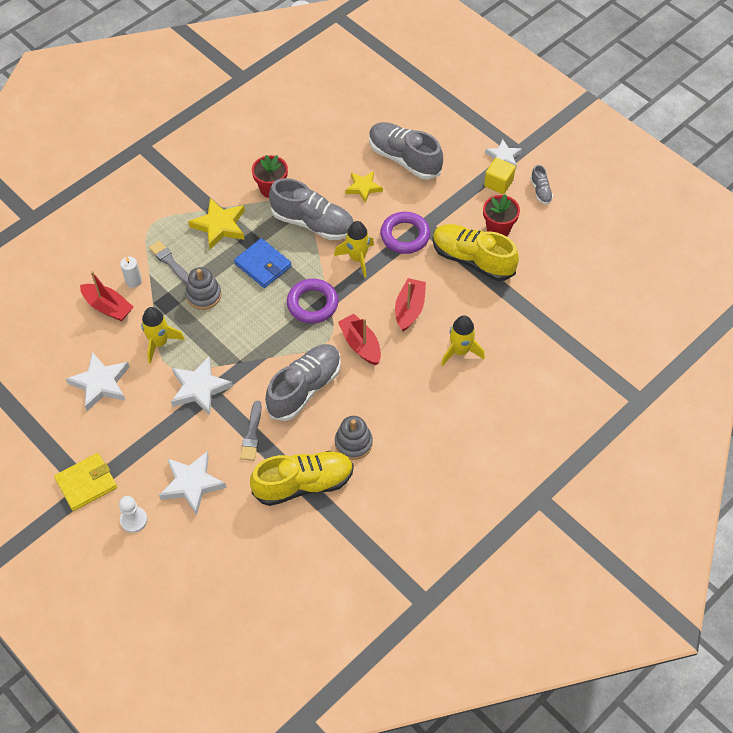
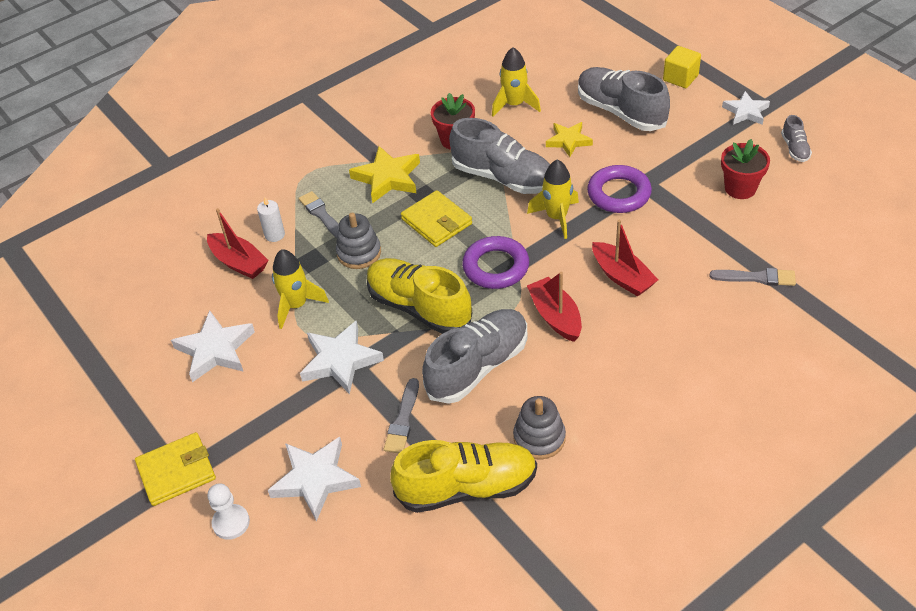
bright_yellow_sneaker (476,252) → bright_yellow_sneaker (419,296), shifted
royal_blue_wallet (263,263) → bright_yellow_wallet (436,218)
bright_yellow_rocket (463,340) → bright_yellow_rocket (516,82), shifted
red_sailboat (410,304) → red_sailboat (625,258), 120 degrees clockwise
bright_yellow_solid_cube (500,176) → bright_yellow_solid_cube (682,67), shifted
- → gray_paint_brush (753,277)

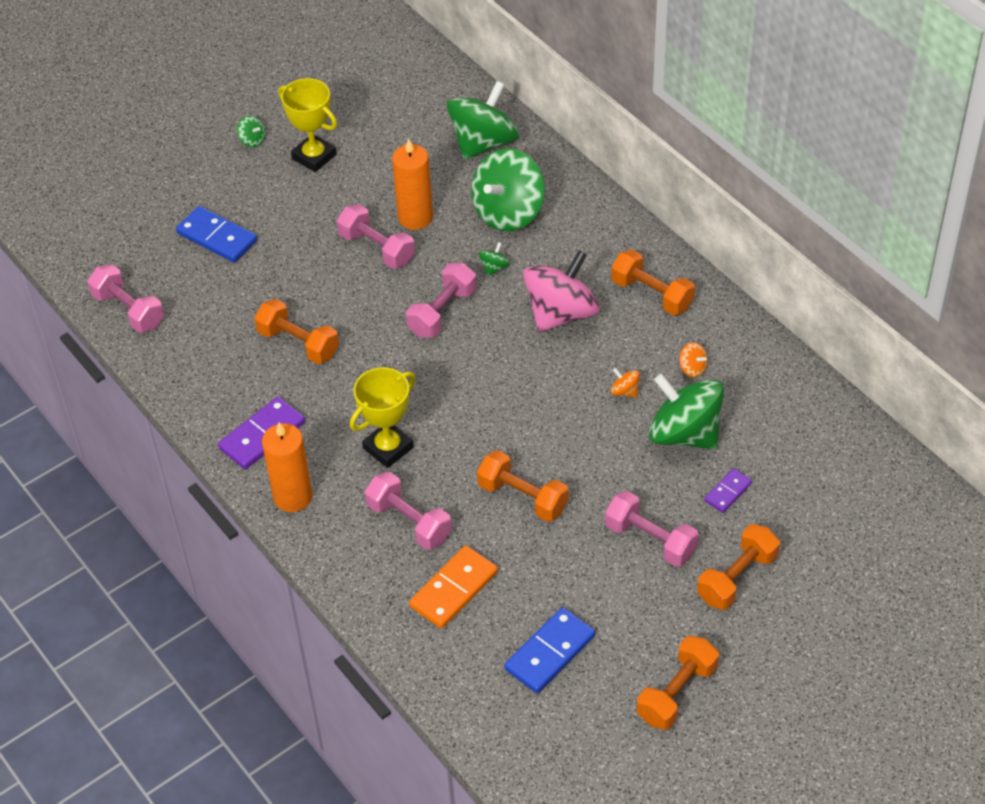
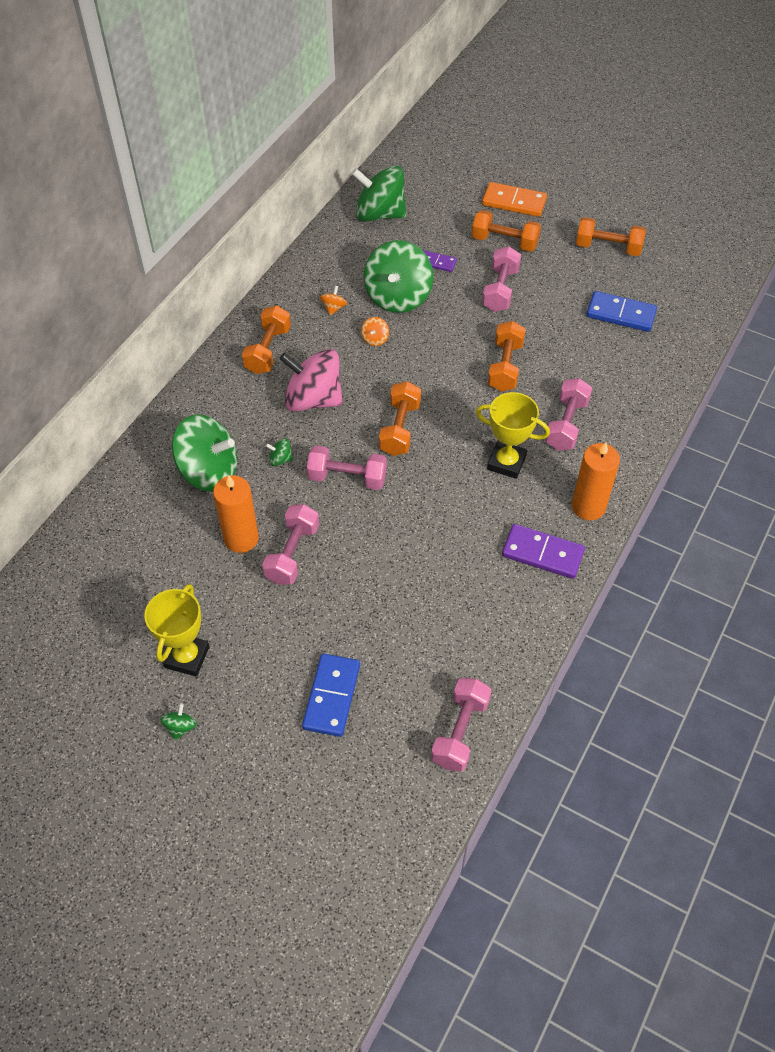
emerald_whirligig (483,120) → emerald_whirligig (379,194), shifted
orange_hand_weight (296,331) → orange_hand_weight (400,418), shifted
orange_domino_piece (453,587) → orange_domino_piece (514,199), shifted

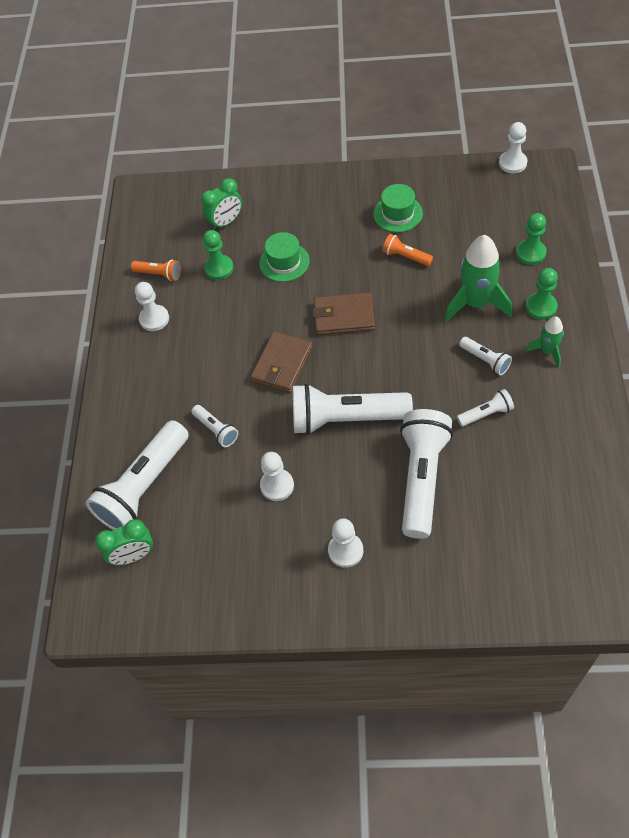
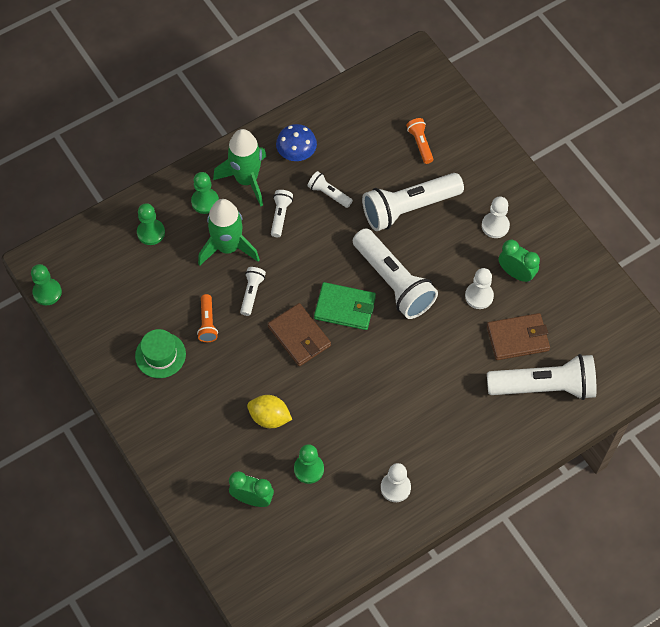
snow-white_game_pawn (513,147) → emerald_game_pawn (46,284)
emerald_rocket (545,342) → emerald_rocket (240,168), x1.83
snow-white_pocket_torch (215,426) → snow-white_pocket_torch (253,291), shifted
emerald_top_hat (284,257) → bright_yellow_lemon (269,411)
- → royal_blue_mushroom (296,142)
- → emerald_wallet (345,306)
orange_pocket_torch (156,270) → orange_pocket_torch (419,141), shifted
dark_brown_wallet (282,362) → dark_brown_wallet (518,336), shifted
emerald_alarm_clock (124,542) → emerald_alarm_clock (519,261), shifted

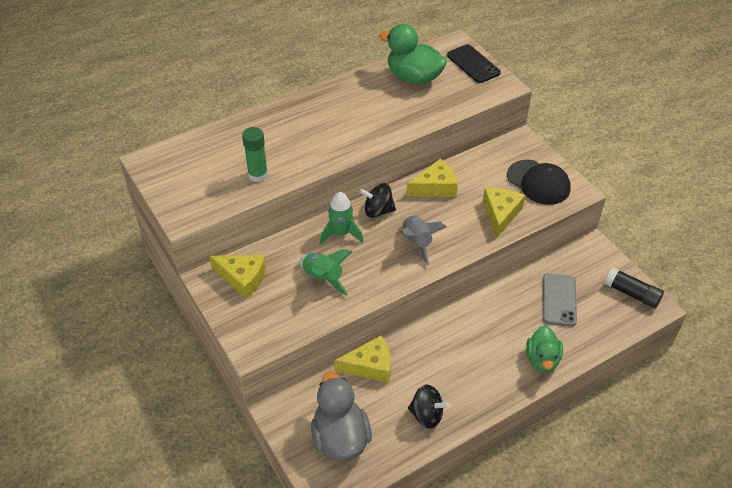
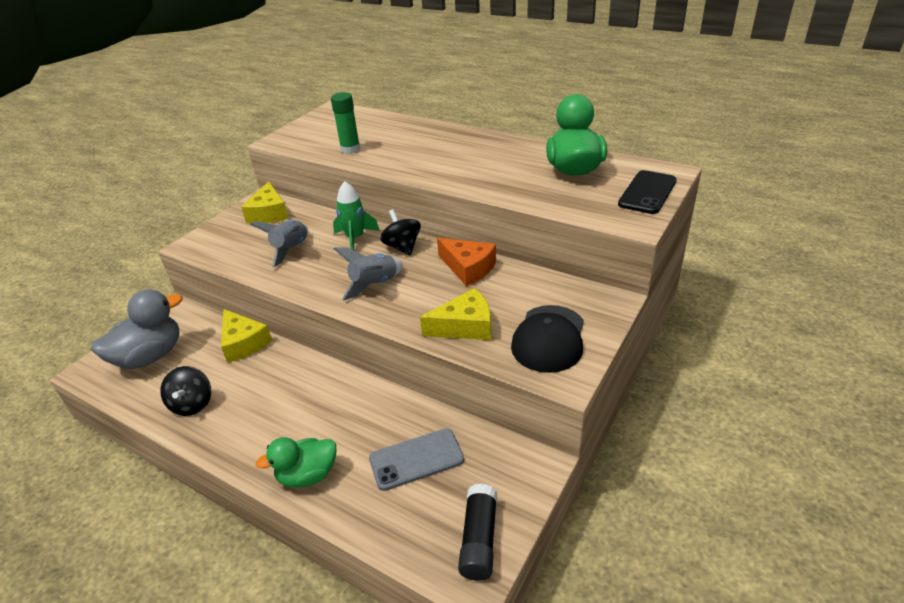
emerald_rocket (326,272) → gray_rocket (278,243)
bright_yellow_cheese_wedge (432,178) → orange_cheese_wedge (466,262)

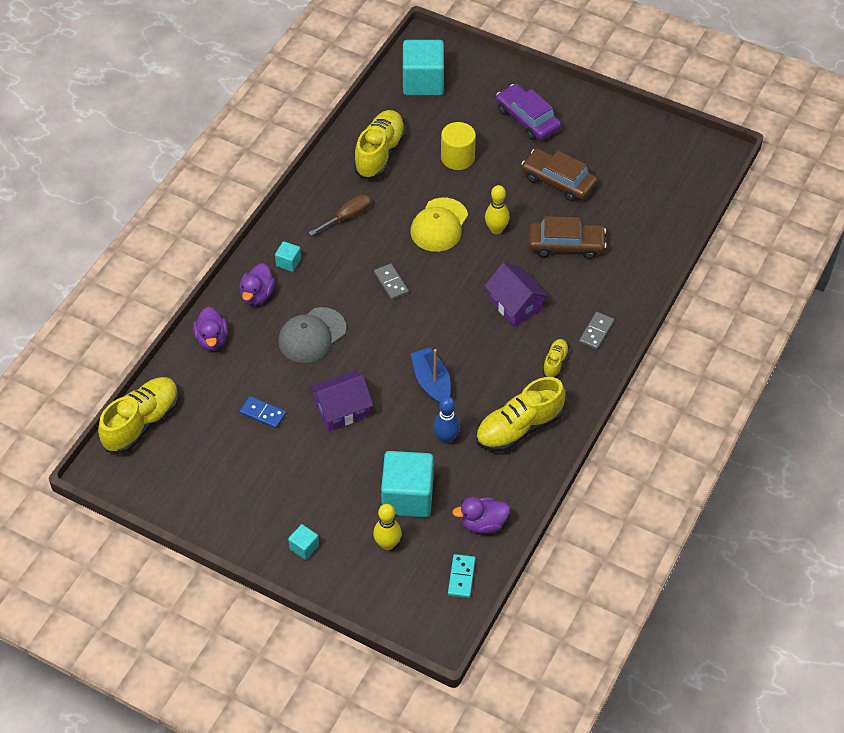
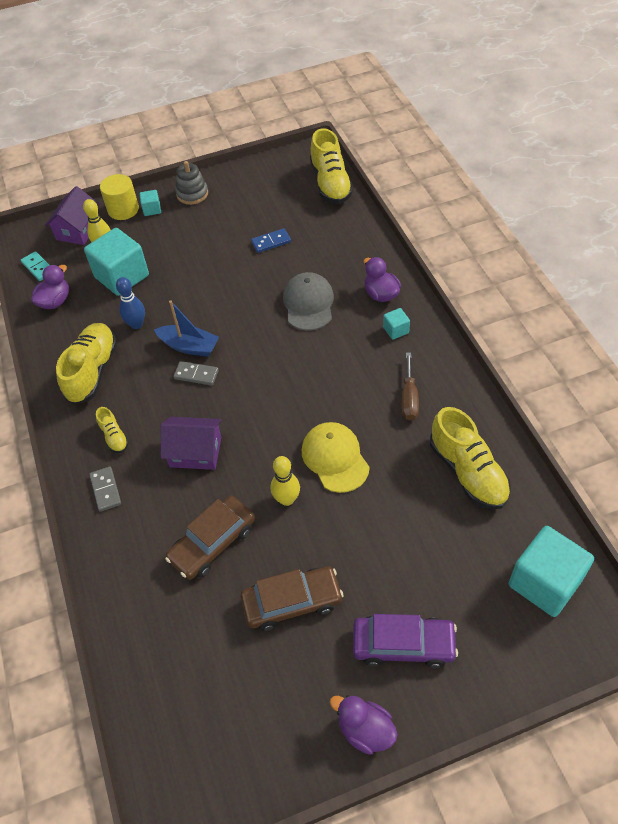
violet_toy_house (341,400) → violet_toy_house (72,215), shifted
bright_yellow_solid_cylinder (458,146) → bright_yellow_solid_cylinder (119,197), shifted
gray_domino_piece (391,281) → gray_domino_piece (196,373), shifted
- → gray_ring_stacker (191,183)
violet_duck (210,329) → violet_duck (364,725), shifted

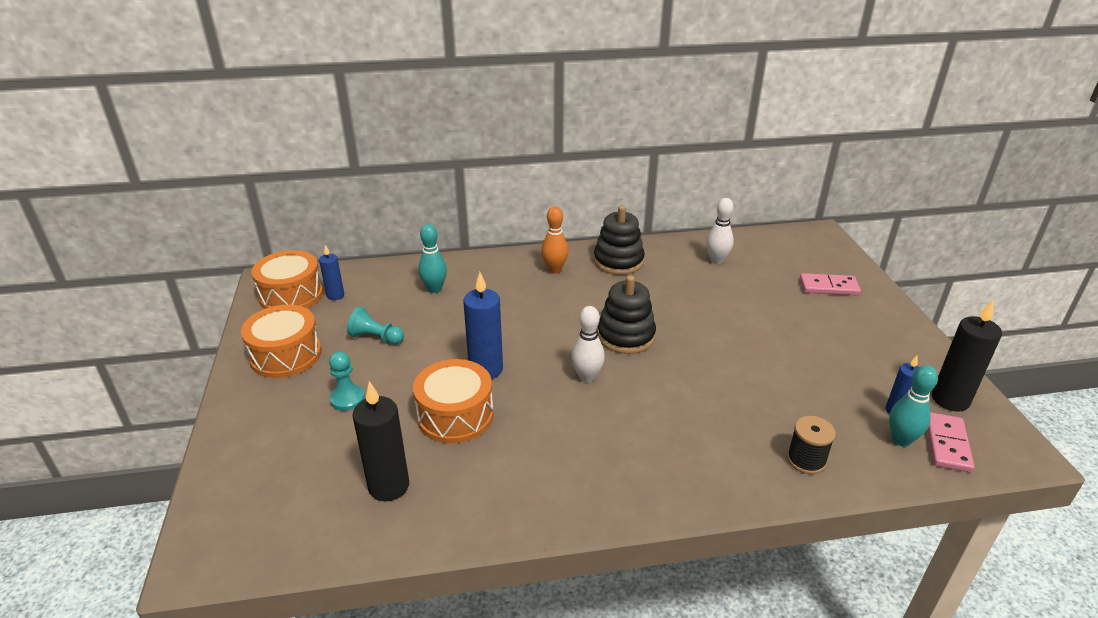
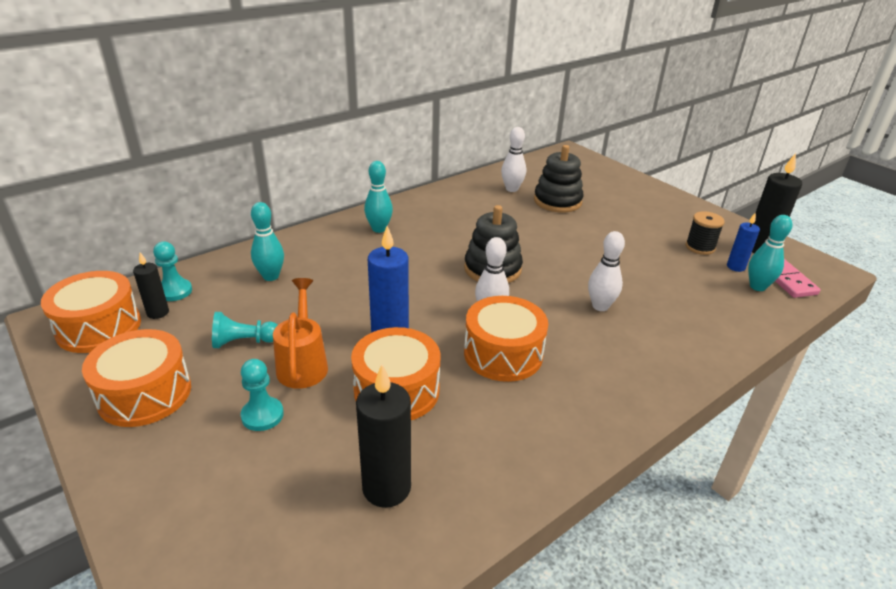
royal_blue_candle (331,272) → black_candle (151,285)
- → aqua_game_pawn (172,271)
- → orange_watering_can (300,333)
orange_bowling_pin (555,239) → aqua_bowling_pin (378,197)
- → orange_toy_drum (506,339)
black_ring_stacker (619,240) → black_ring_stacker (558,179), shifted
- → snow-white_bowling_pin (606,271)
black_bobbin (811,445) → black_bobbin (705,233), shifted
pink_domino_piece (830,284) → -

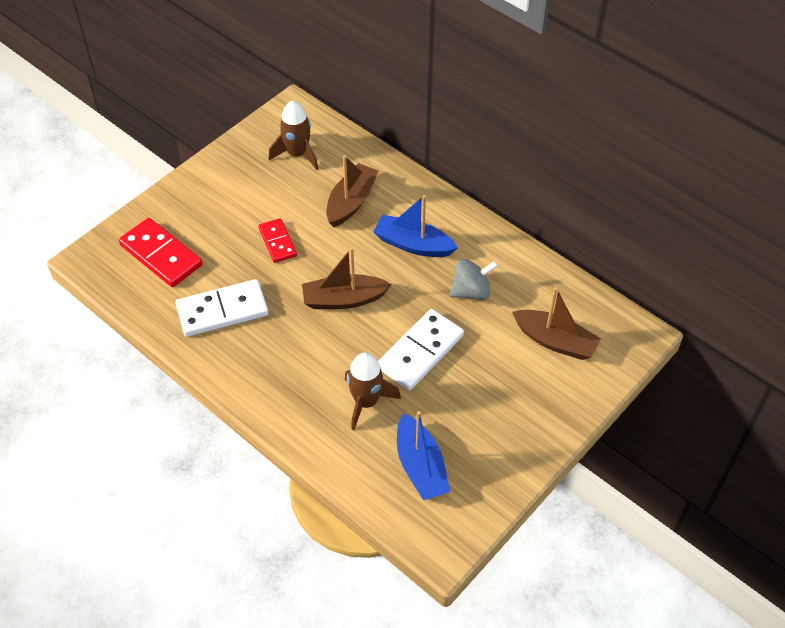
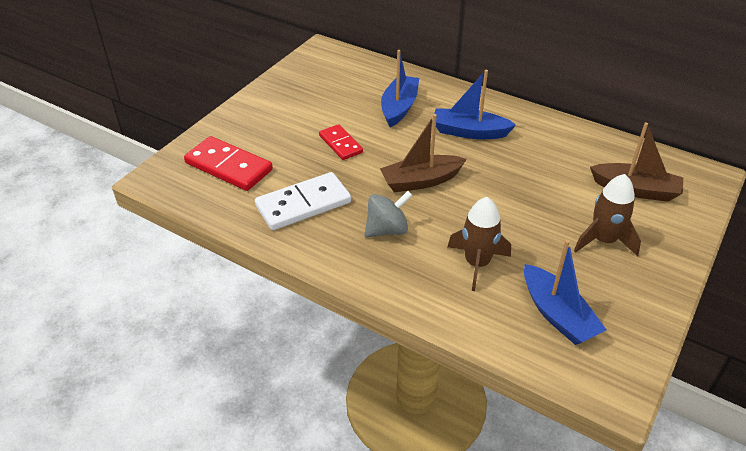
gray_whirligig (473,279) → gray_whirligig (388,214), shifted
dark_brown_sailboat (352,191) → royal_blue_sailboat (400,88)
dark_brown_rocket (293,135) → dark_brown_rocket (607,215), shifted
snow-white_domino_piece (421,349) → -

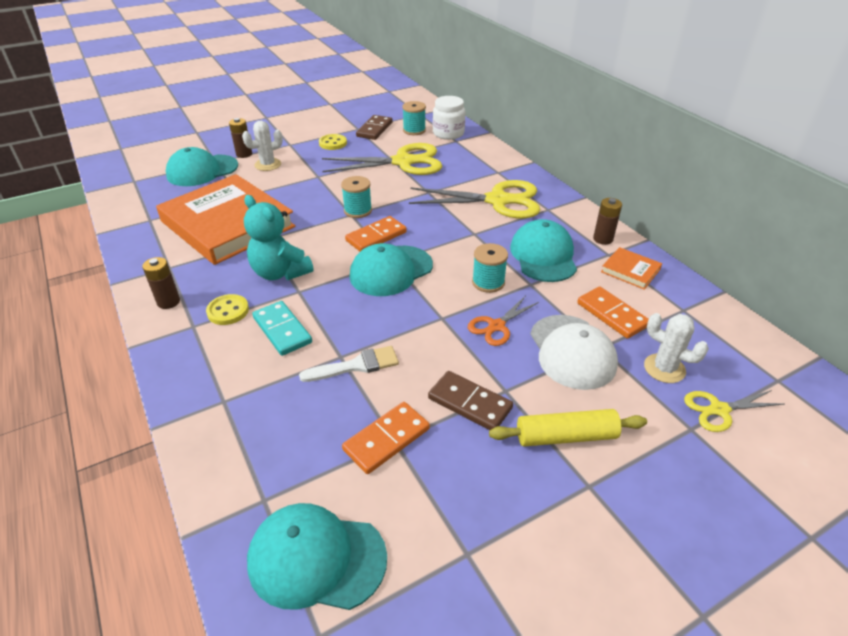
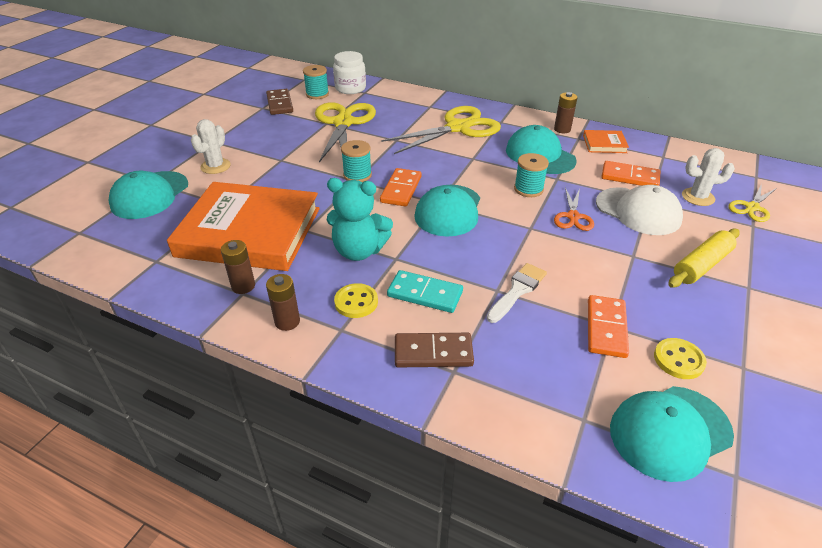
dark_brown_AA_battery (240,138) → dark_brown_AA_battery (238,267), shifted
bright_yellow_pair_of_scissors (382,159) → bright_yellow_pair_of_scissors (345,132), 45 degrees counterclockwise
dark_brown_domino_piece (470,400) → dark_brown_domino_piece (434,350), shifted
bright_yellow_sewing_button (333,142) → bright_yellow_sewing_button (680,358), shifted

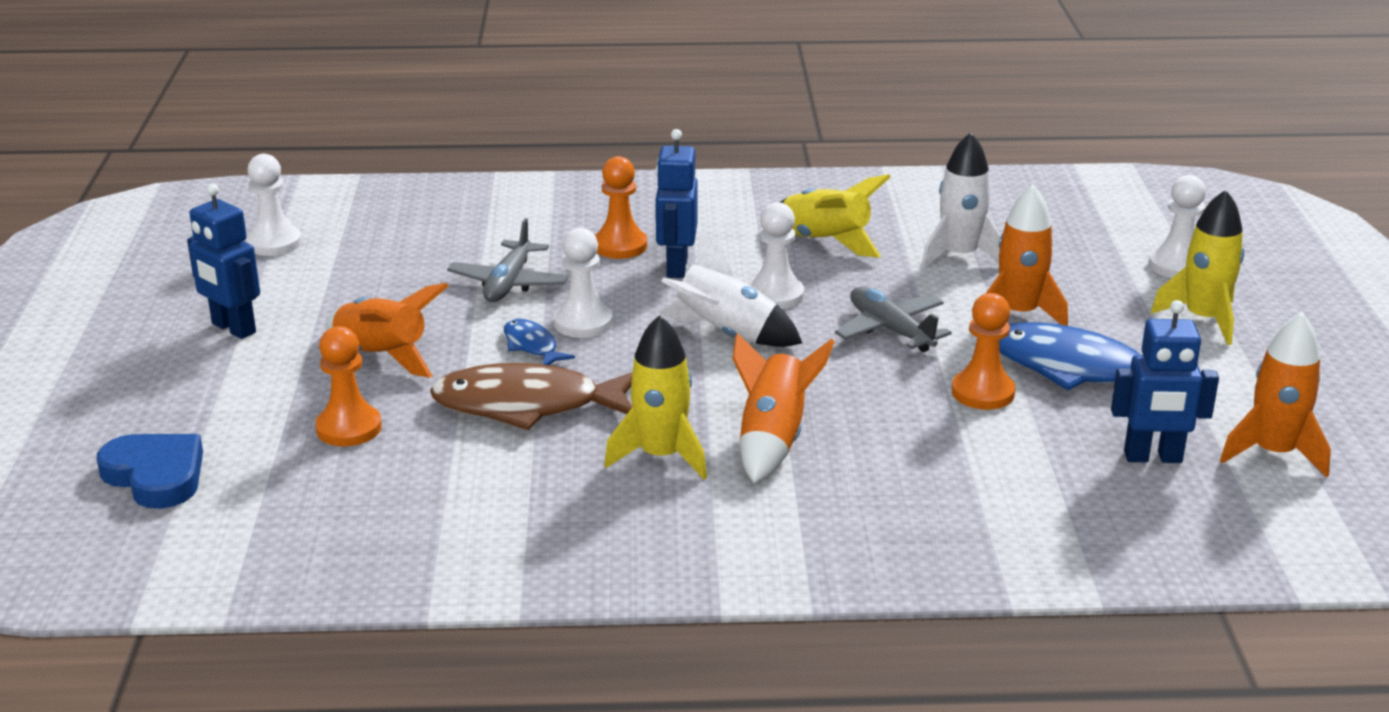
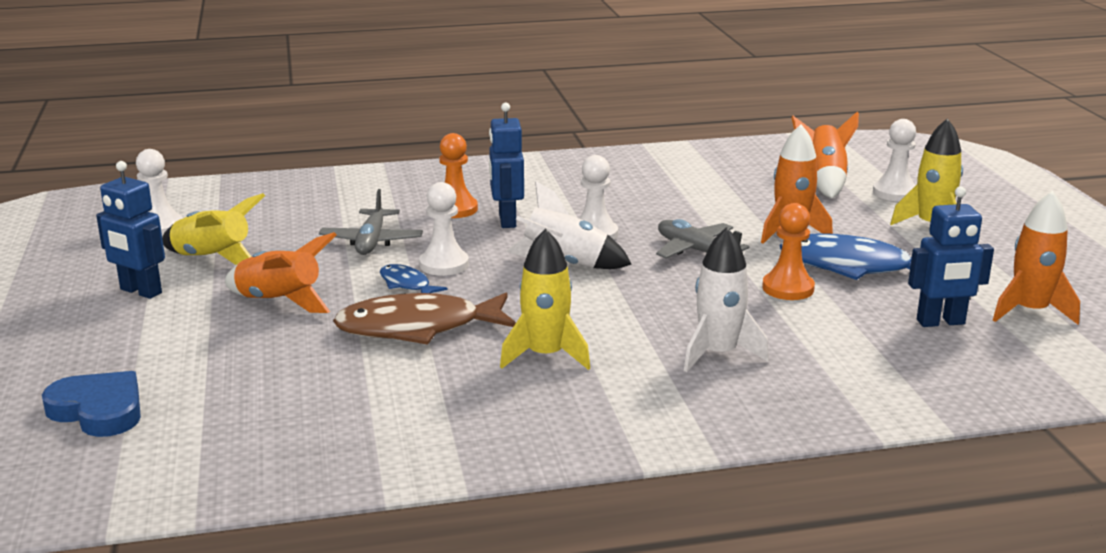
bright_yellow_rocket (835,216) → bright_yellow_rocket (213,229), shifted
snow-white_rocket (961,201) → snow-white_rocket (726,299), shifted
orange_rocket (784,408) → orange_rocket (825,155), shifted
orange_game_pawn (348,386) → -

